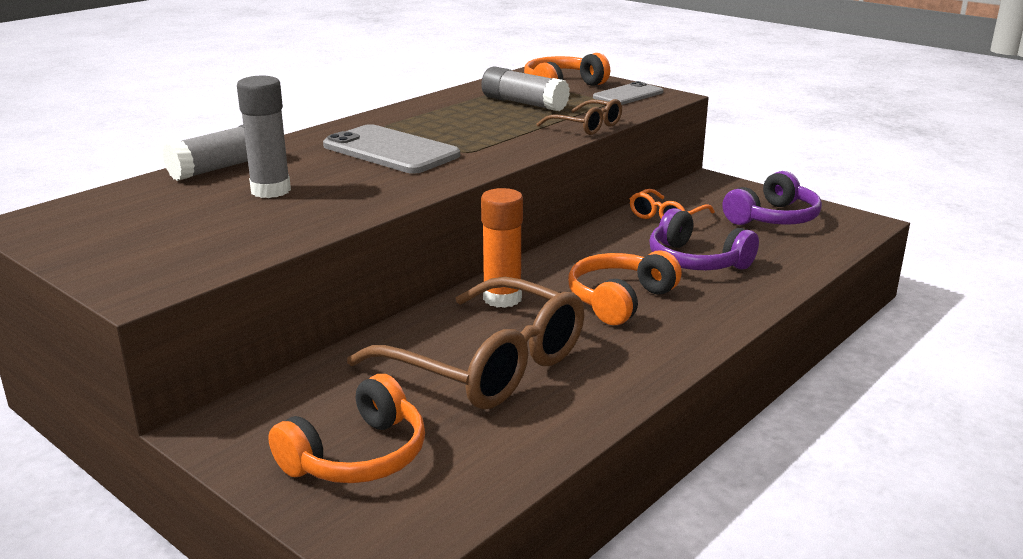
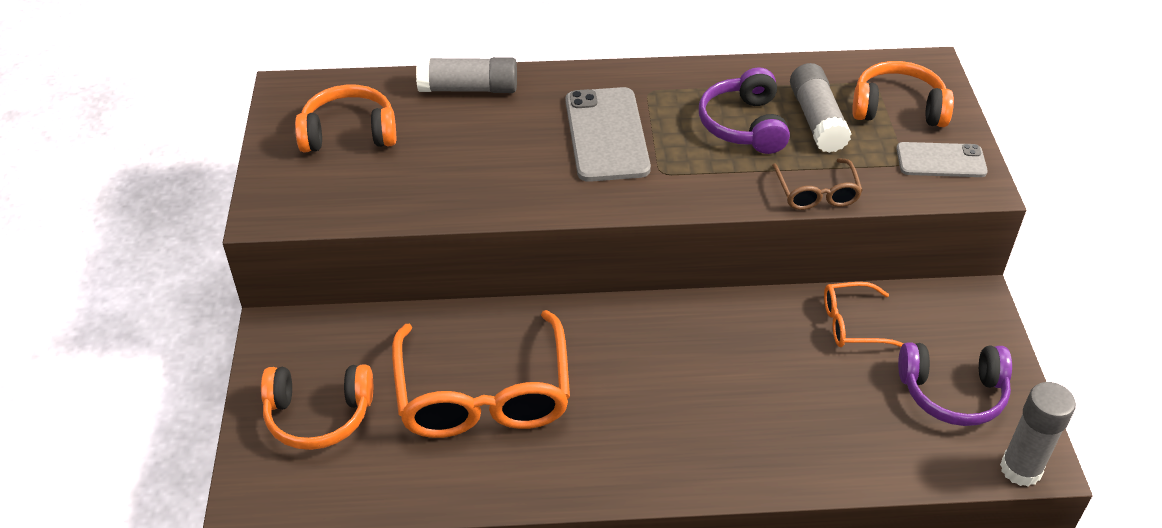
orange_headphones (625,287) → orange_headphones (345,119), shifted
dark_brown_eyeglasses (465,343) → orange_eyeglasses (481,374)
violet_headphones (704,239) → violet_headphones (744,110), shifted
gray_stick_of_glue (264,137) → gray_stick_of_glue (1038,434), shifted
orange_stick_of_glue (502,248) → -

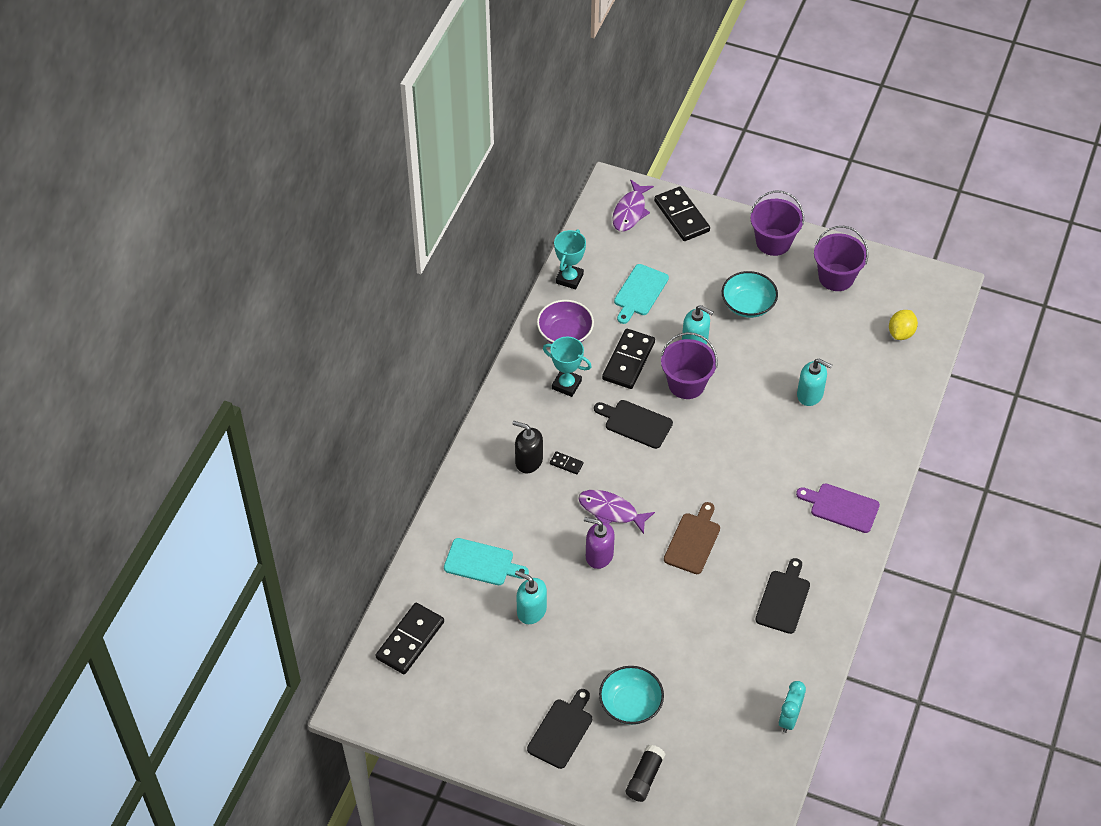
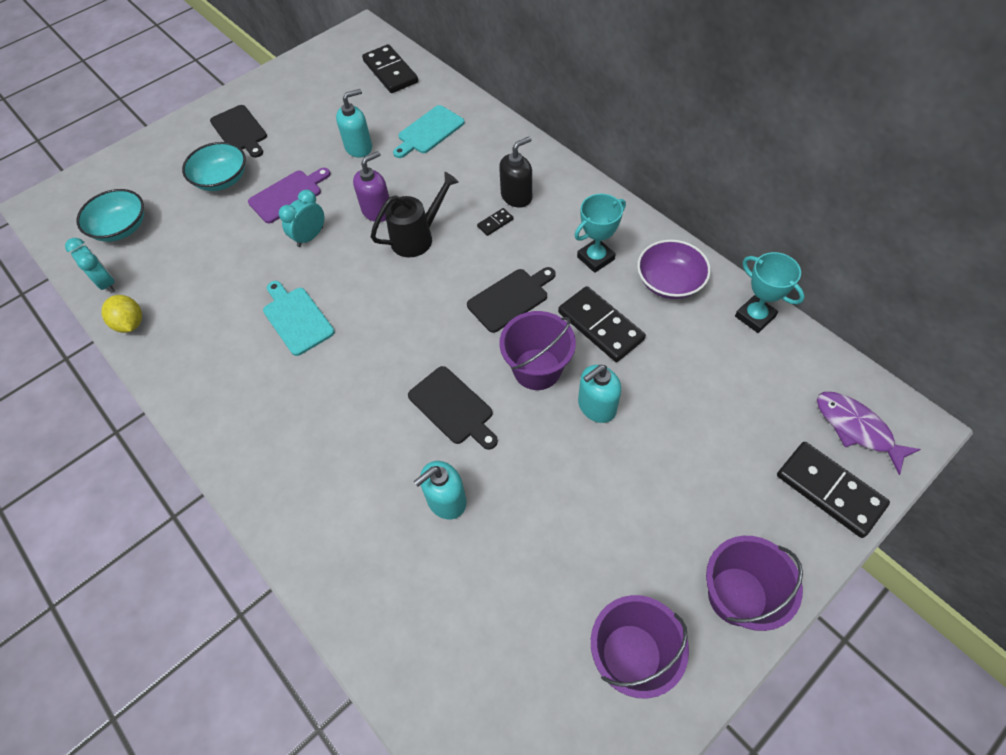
aqua_deep_dish (750,294) → aqua_deep_dish (110,215), shifted
bright_yellow_lemon (903,325) → bright_yellow_lemon (122,314), shifted
violet_chopping_board (838,508) → violet_chopping_board (289,195), shifted
aqua_chopping_board (641,294) → aqua_chopping_board (299,318), shifted
- → aqua_alarm_clock (301,218)
violet_fish_figure (616,512) → black_watering_can (415,214)
black_chopping_board (782,596) → black_chopping_board (453,408), shifted
black_domino_piece (682,214) → black_domino_piece (833,490), 45 degrees clockwise
black_stick_of_glue (645,773) → -
dark_brown_chopping_board (692,538) → -

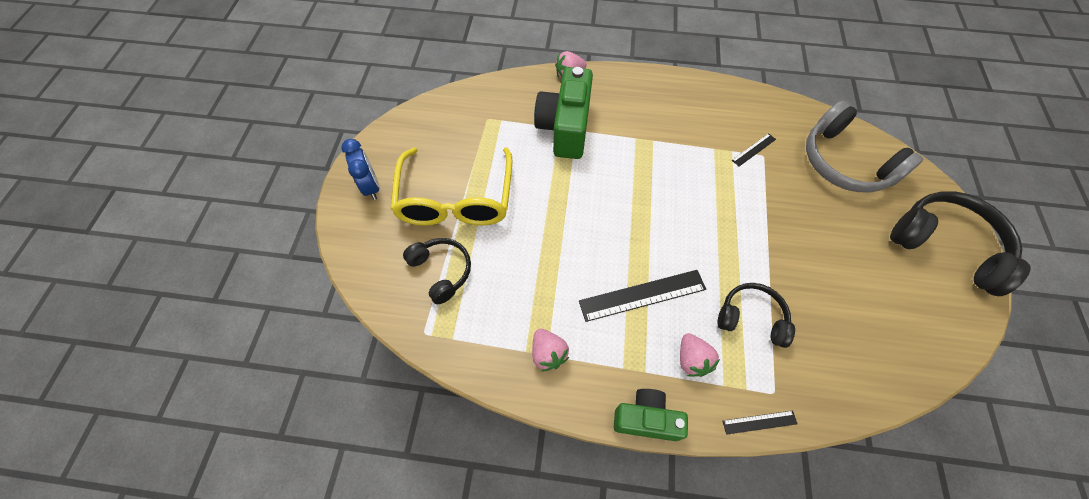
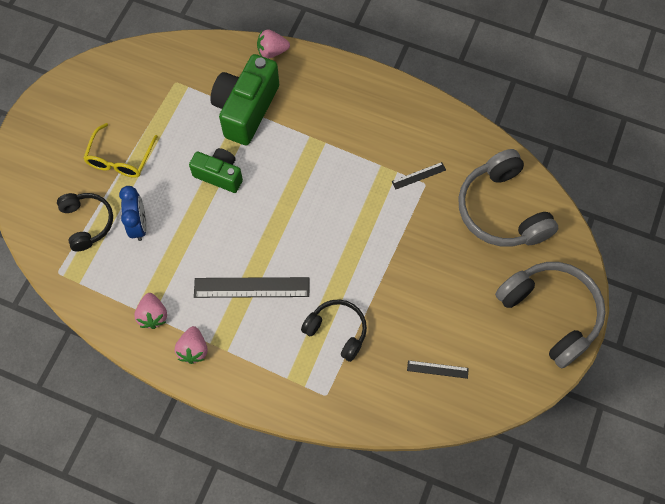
bright_yellow_eyeglasses (451,186) → bright_yellow_eyeglasses (120,150), x0.58
royal_blue_alarm_clock (360,169) → royal_blue_alarm_clock (133,213), shifted
pink_strawberry (700,355) → pink_strawberry (191,345), shifted
emerald_camera (651,415) → emerald_camera (216,170), shifted
black_measuring_stick (760,423) → black_measuring_stick (438,369), shifted
black_headphones (960,243) → gray_headphones (550,315)

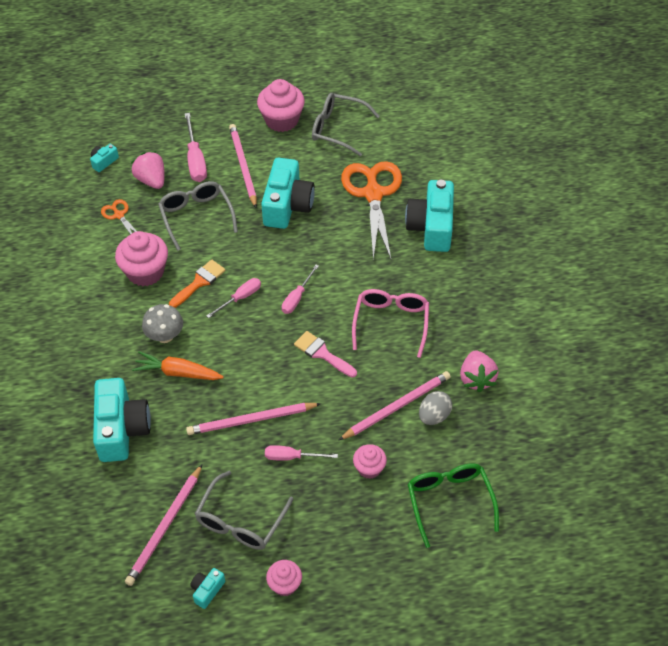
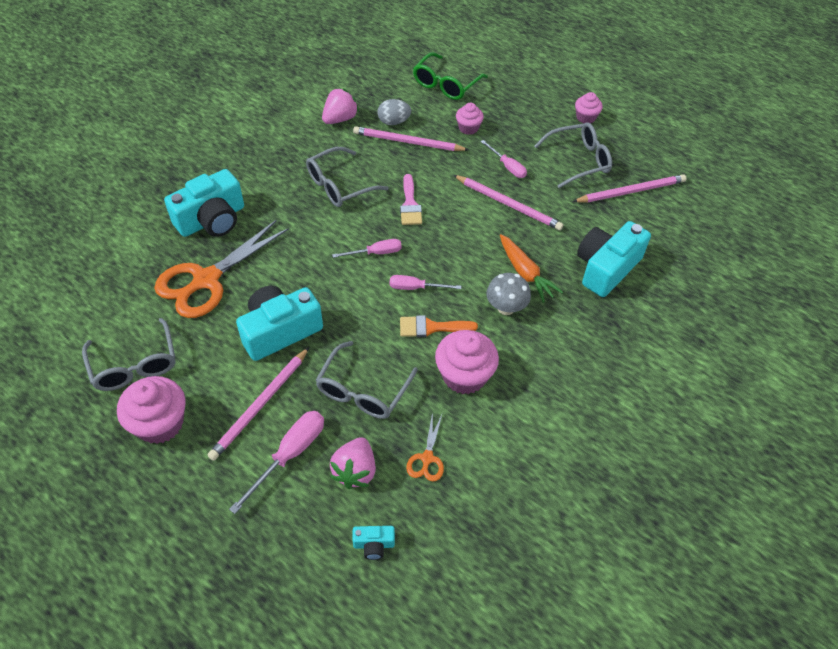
pink_eyeglasses (390,323) → gray_eyeglasses (347,177)
aqua_camera (207,588) → -

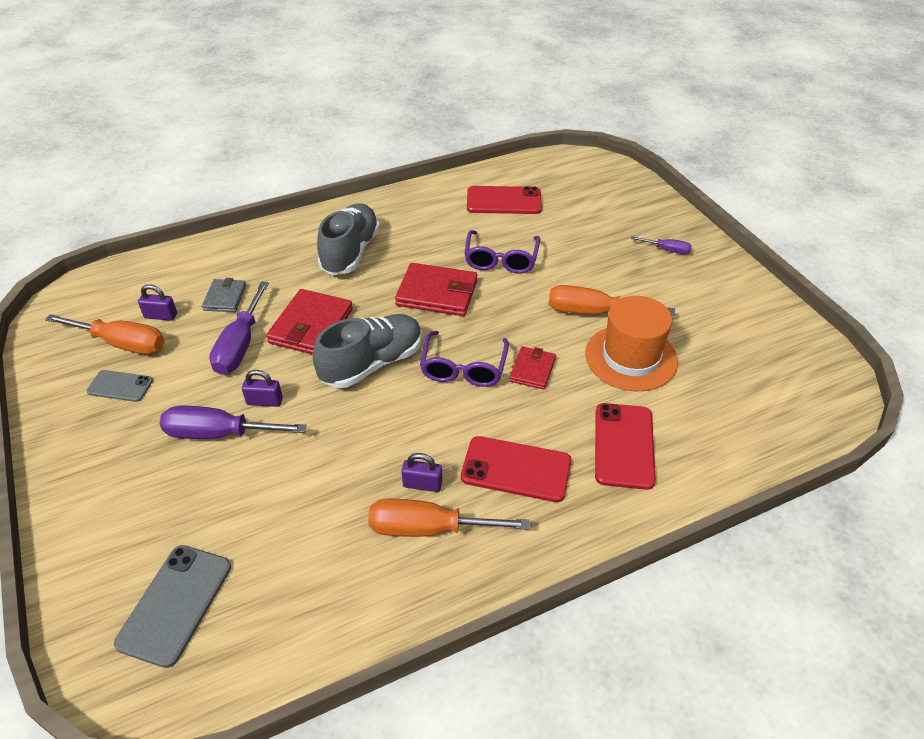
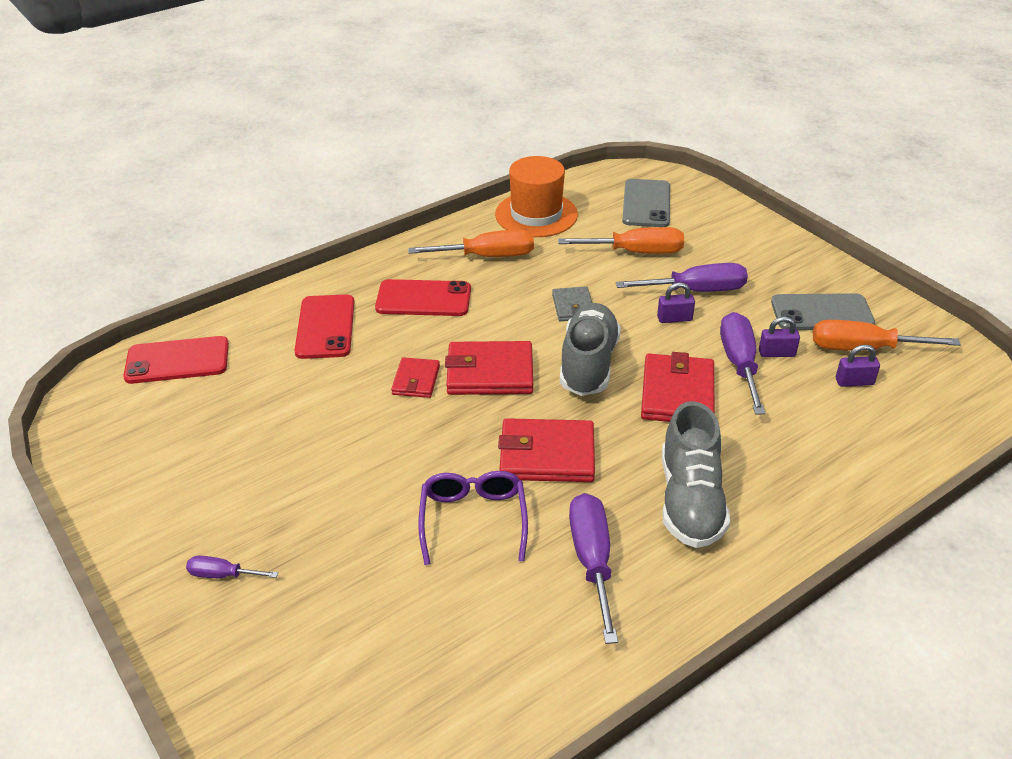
red_phone (504,200) → red_phone (176,360), shifted
violet_eyeglasses (464,359) → red_wallet (489,368)
orange_top_hat (631,343) → orange_top_hat (536,196), shifted
gray_wallet (224,295) → gray_wallet (572,303), shifted
orange_screwdriver (612,300) → orange_screwdriver (621,240), shifted
gray_sneaker (367,351) → gray_sneaker (590,349), 150 degrees clockwise
- → violet_screwdriver (593,568)
violet_padlock (421,472) → violet_padlock (779,336), shifted
gray_phone (120,386) → gray_phone (823,311), x1.64

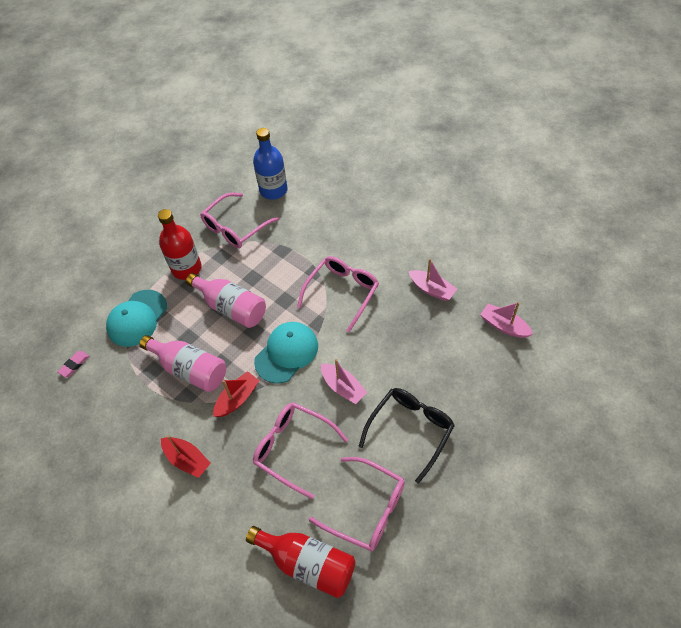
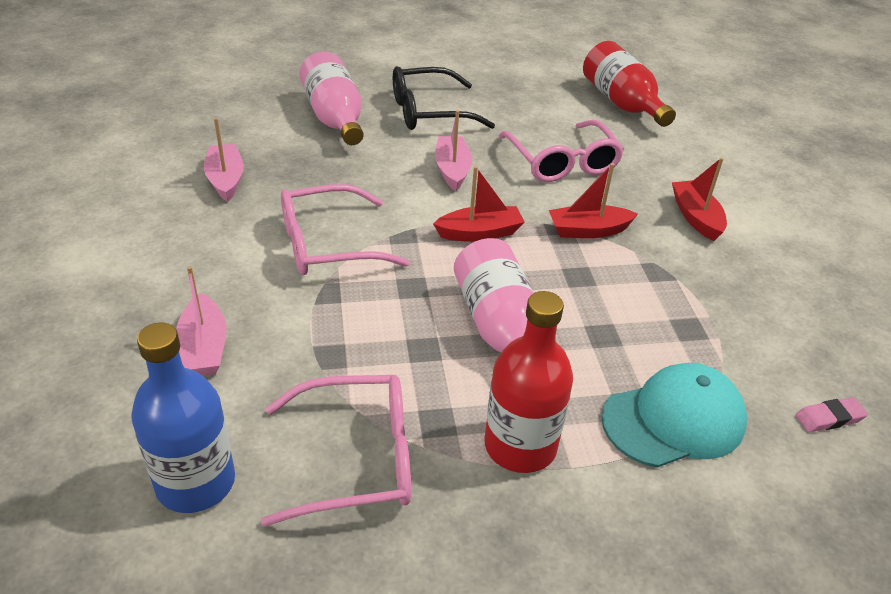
pink_sailboat (506,320) → pink_sailboat (201,321), shifted
pink_drink_bottle (183,363) → pink_drink_bottle (331,98), shifted
aqua_baseball_cap (286,353) → red_sailboat (479,203)
pink_eyeglasses (357,504) → -

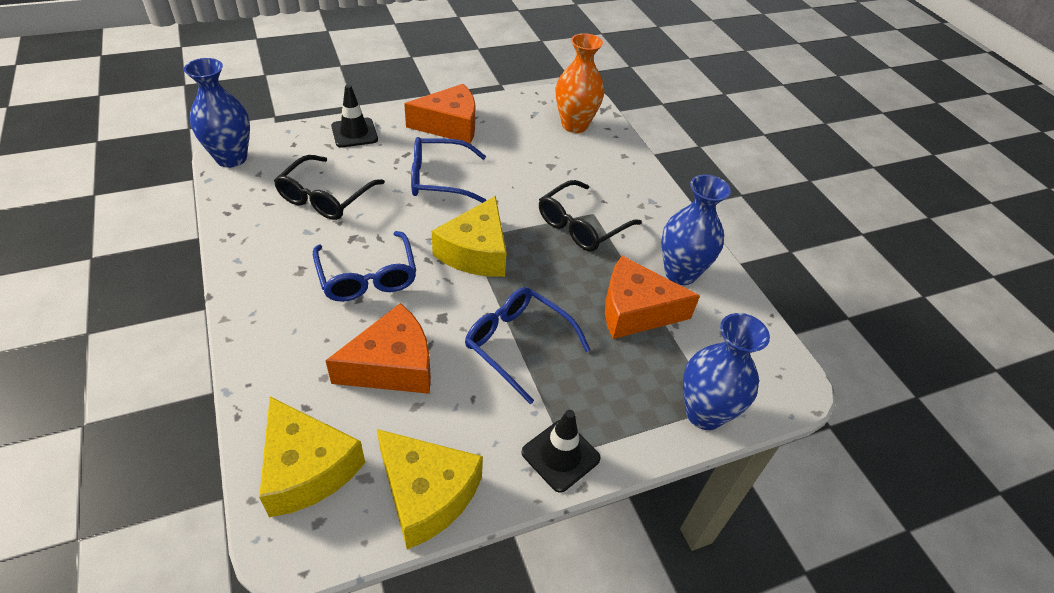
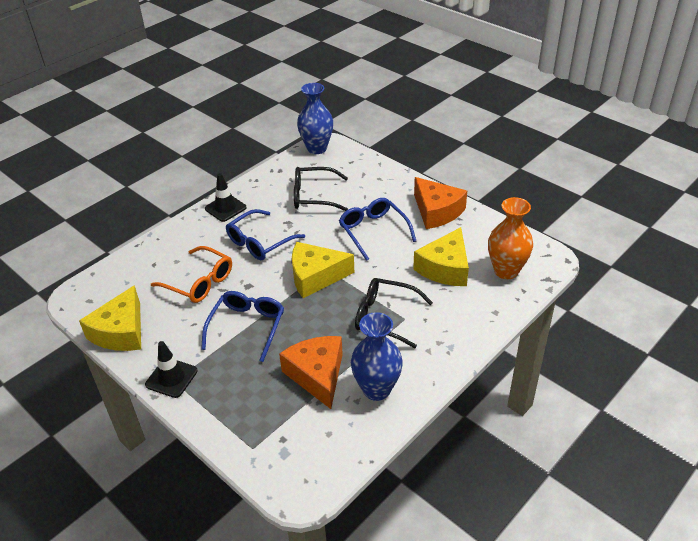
orange_cheese_wedge (378,348) → orange_eyeglasses (191,274)
black_road_cone (354,116) → black_road_cone (226,197), shifted
bright_yellow_cheese_wedge (312,456) → bright_yellow_cheese_wedge (441,256), shifted
royal_blue_flower_vase (726,371) → -

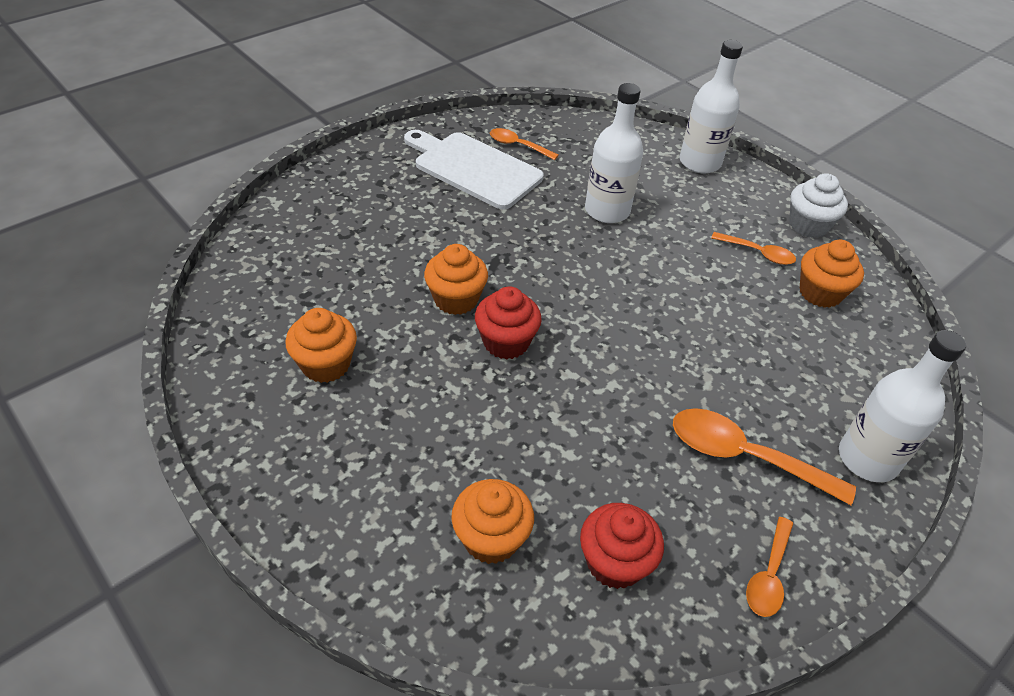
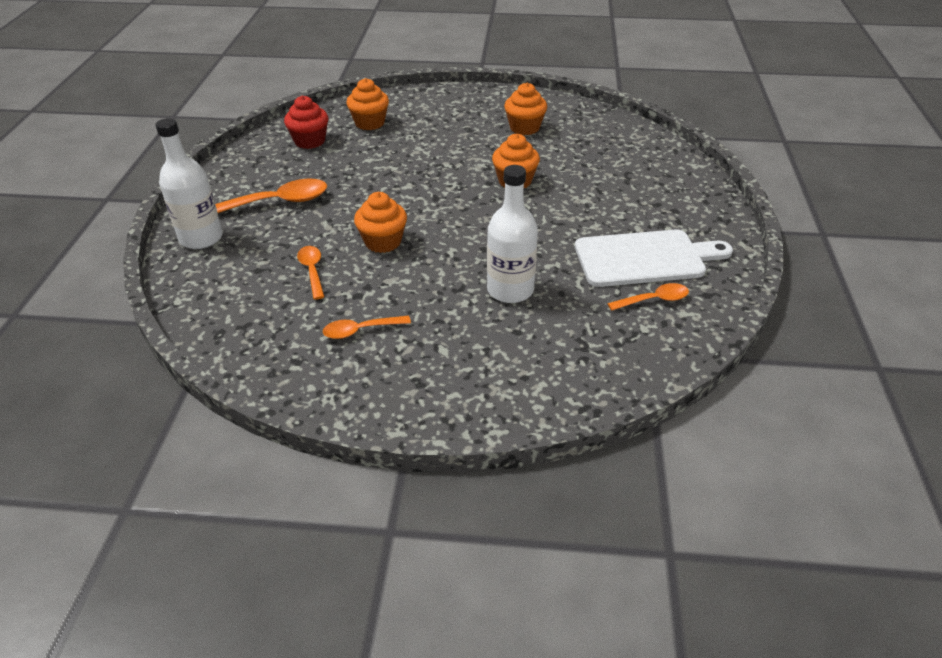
orange_teaspoon (770,567) → orange_teaspoon (310,273), shifted
orange_cupcake (832,274) → orange_cupcake (380,222), shifted
red_cupcake (508,323) → -
snow-white_drink_bottle (711,107) → -
snow-white_cupcake (818,205) → -

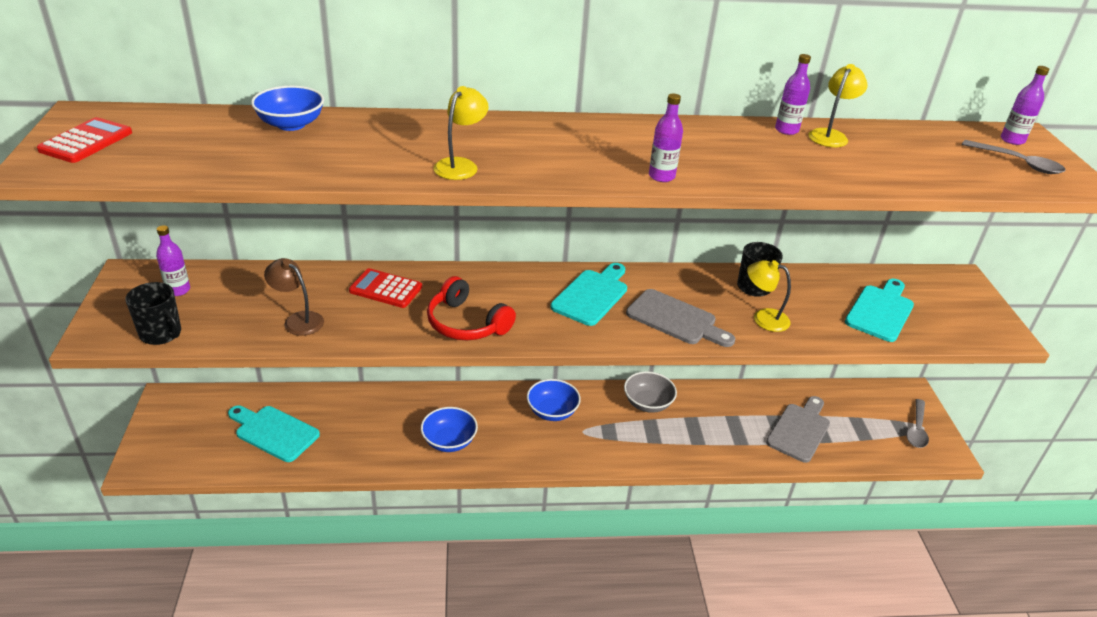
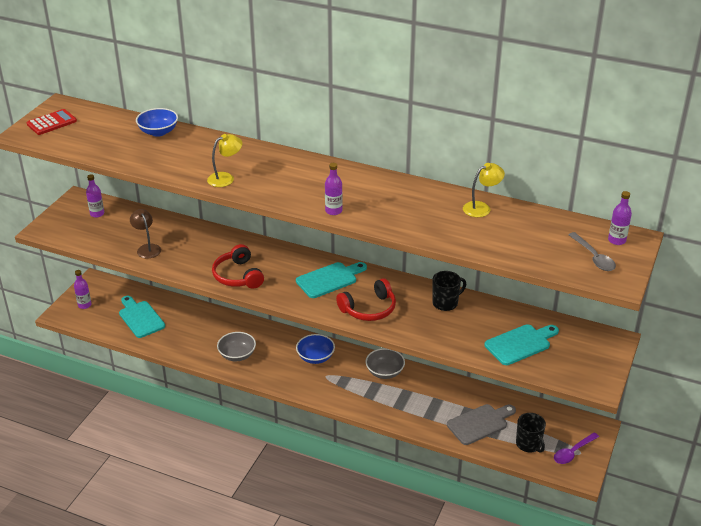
violet_drink_bottle (793,94) → violet_drink_bottle (83,289), shifted
royal_blue_deep_dish (449,429) → gray_deep_dish (236,346)
gray_chopping_board (680,318) → red_headphones (366,299)
black_coffee_mug (153,313) → black_coffee_mug (531,433), shifted
gray_teaspoon (917,423) → violet_teaspoon (576,448)
red_calculator (385,288) → -
bright_yellow_reading_lamp (769,296) → -

